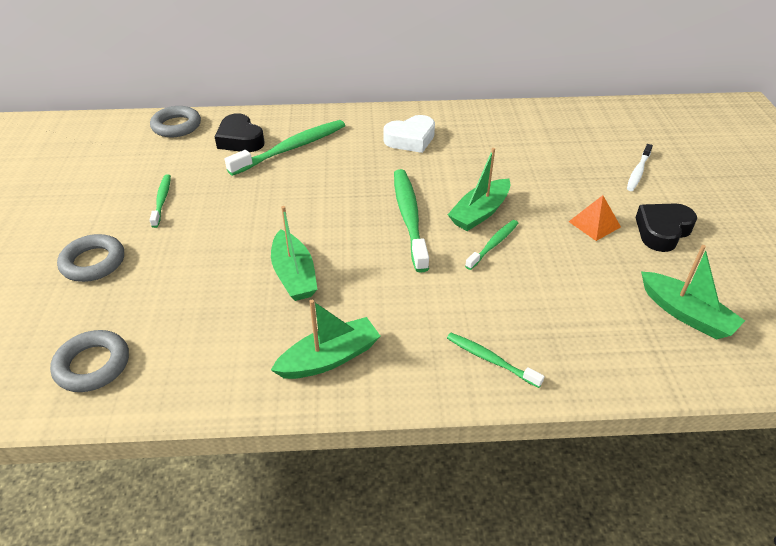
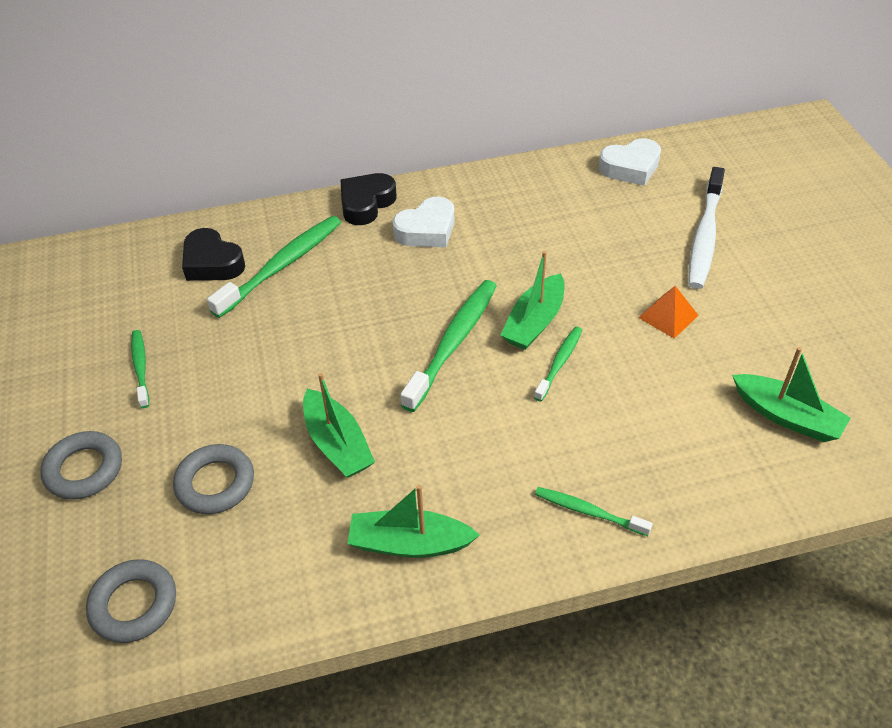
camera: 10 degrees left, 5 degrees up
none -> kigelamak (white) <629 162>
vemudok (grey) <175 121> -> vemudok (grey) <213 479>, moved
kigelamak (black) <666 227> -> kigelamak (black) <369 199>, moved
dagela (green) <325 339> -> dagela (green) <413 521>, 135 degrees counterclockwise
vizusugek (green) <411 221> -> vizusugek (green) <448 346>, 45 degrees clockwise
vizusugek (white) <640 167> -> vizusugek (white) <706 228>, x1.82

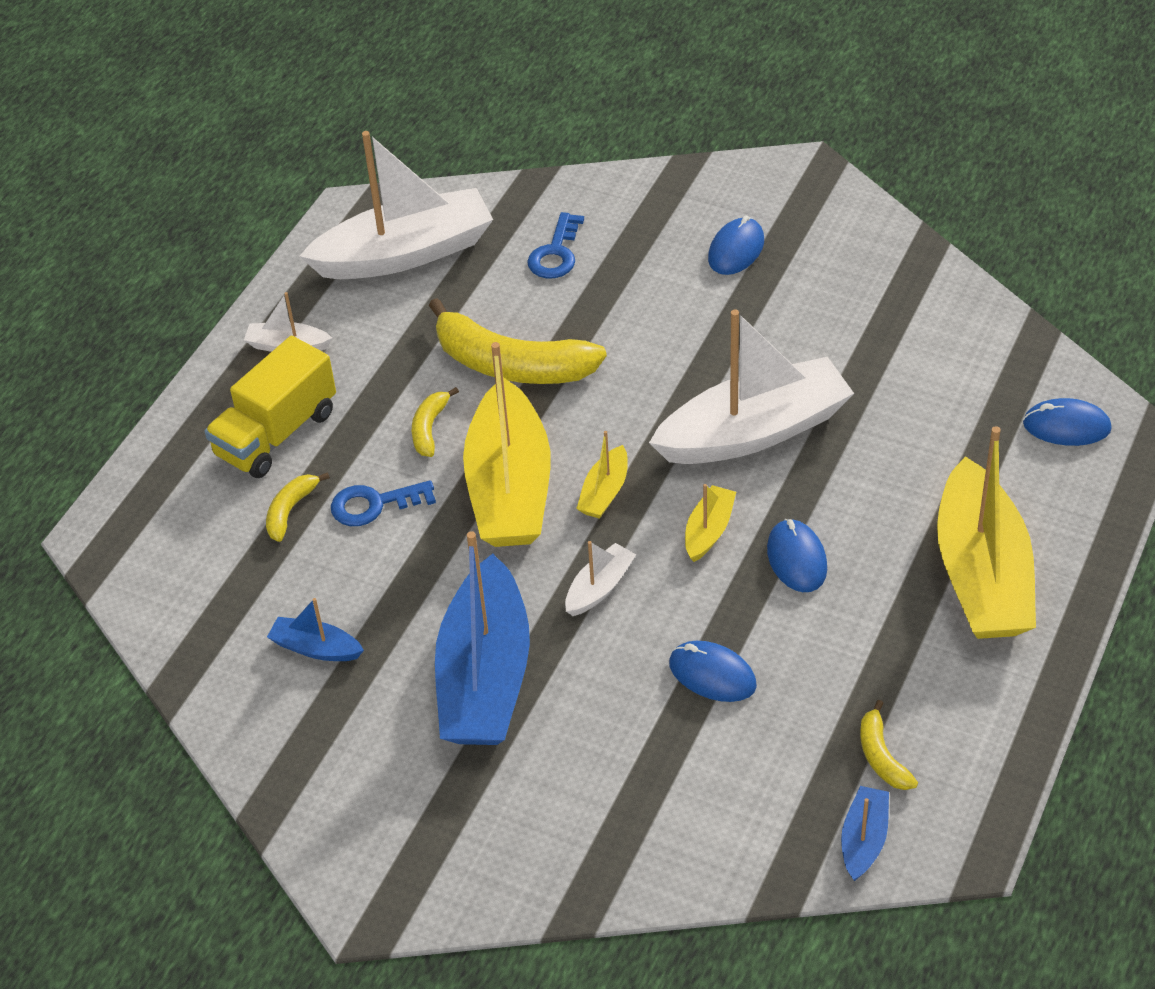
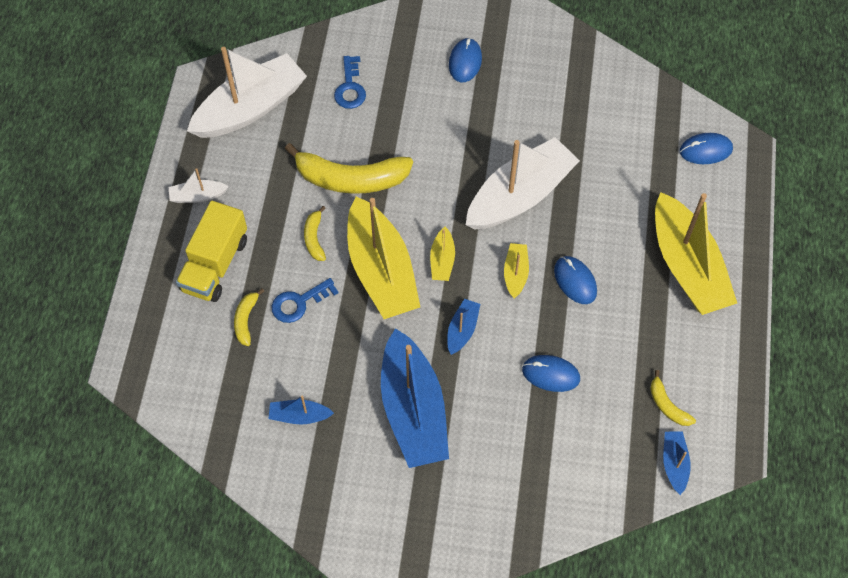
camera: 20 degrees left, 15 degrees up
dagela (white) <600 578> -> dagela (blue) <463 327>

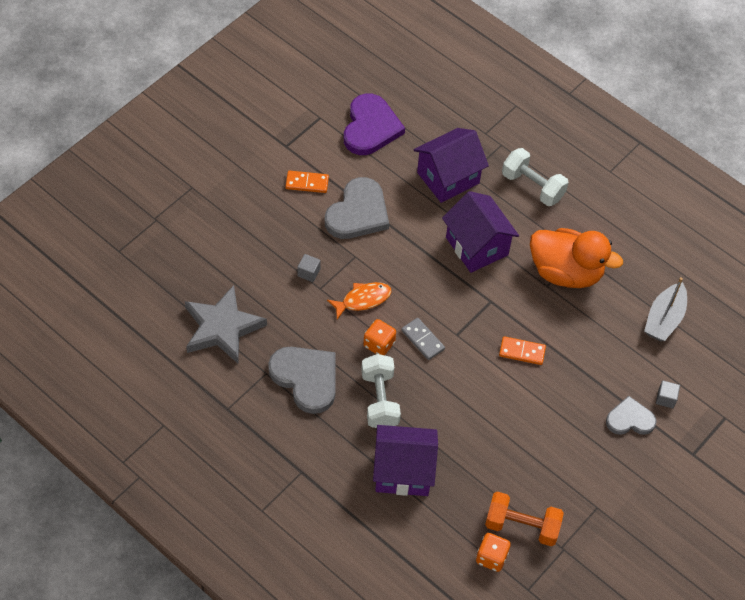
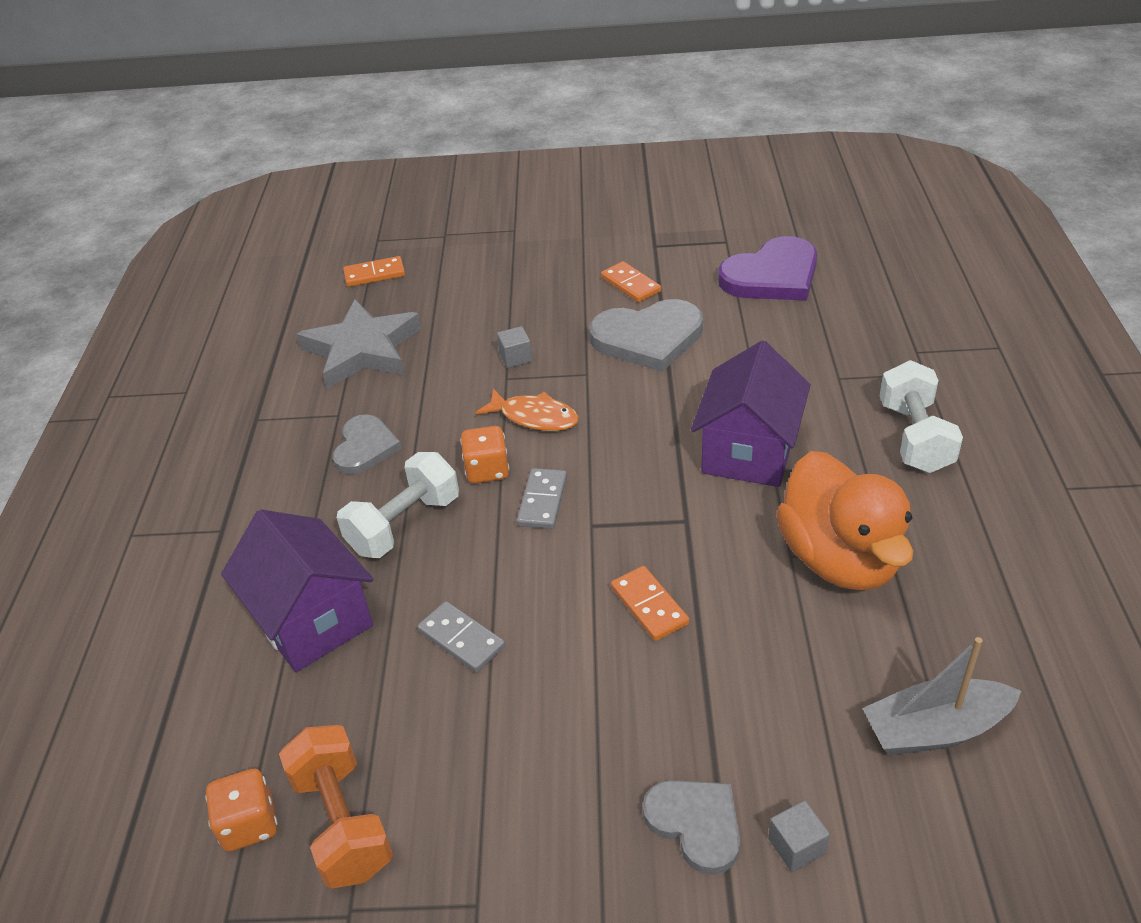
camera: 55 degrees right, 15 degrees down
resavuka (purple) <451 165> -> none
none -> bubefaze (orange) <374 271>
none -> bubefaze (grey) <461 636>
kigelamak (grey) <301 380> -> kigelamak (grey) <367 444>, x0.62

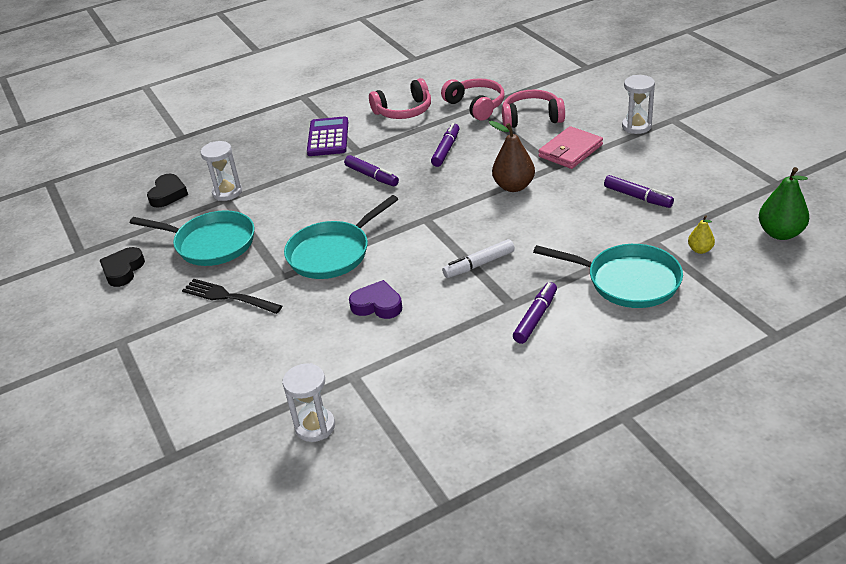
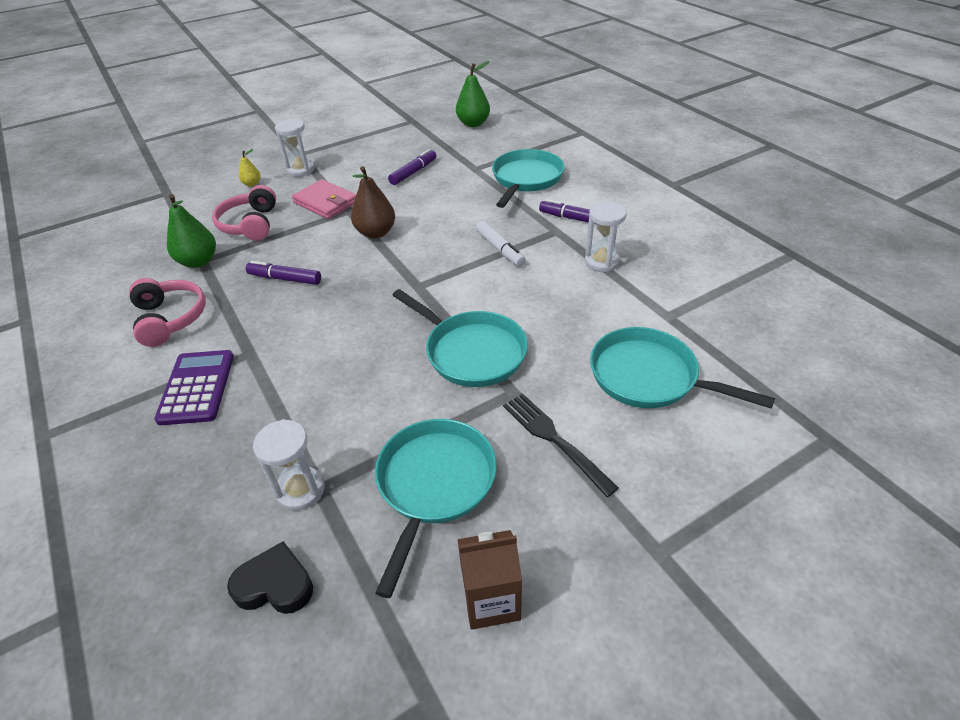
camera: 95 degrees left, 5 degrees up
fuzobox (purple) <371 170> -> none
kigelamak (purple) <375 299> -> none
none -> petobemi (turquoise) <682 368>
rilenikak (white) <308 402> -> rilenikak (white) <606 237>, moved
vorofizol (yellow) <701 234> -> vorofizol (yellow) <250 168>, moved
kigelamak (black) <122 267> -> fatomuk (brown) <489 580>
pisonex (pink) <473 99> -> vorofizol (green) <191 231>
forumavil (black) <232 296> -> forumavil (black) <561 445>, 120 degrees clockwise
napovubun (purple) <327 136> -> napovubun (purple) <194 387>, 90 degrees clockwise

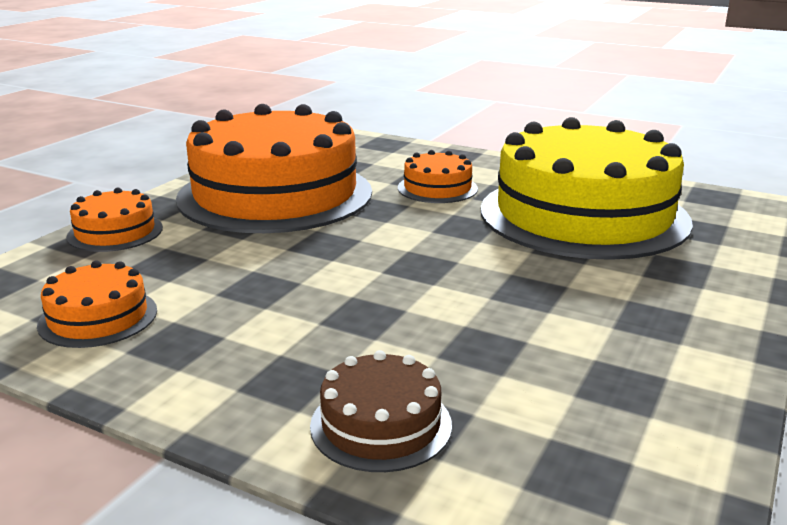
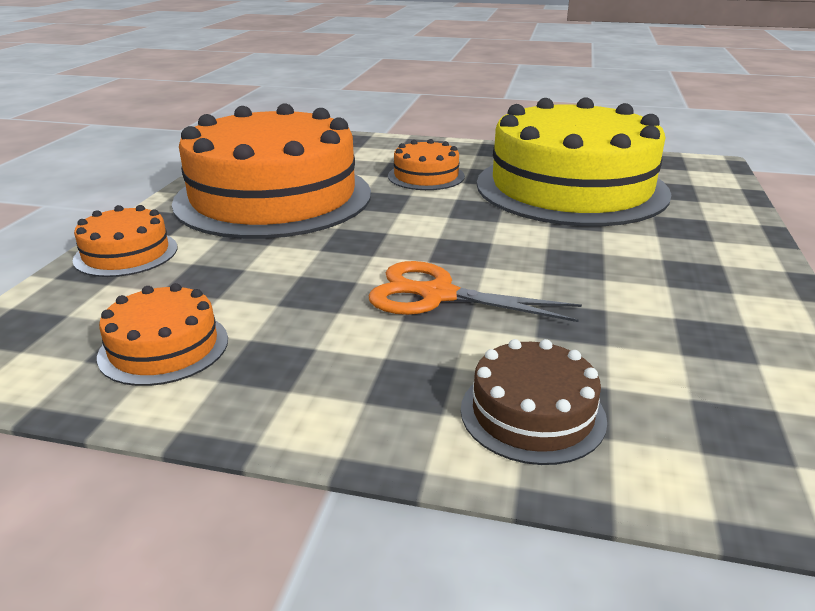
camera: 15 degrees left, 5 degrees up
none -> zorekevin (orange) <475 291>

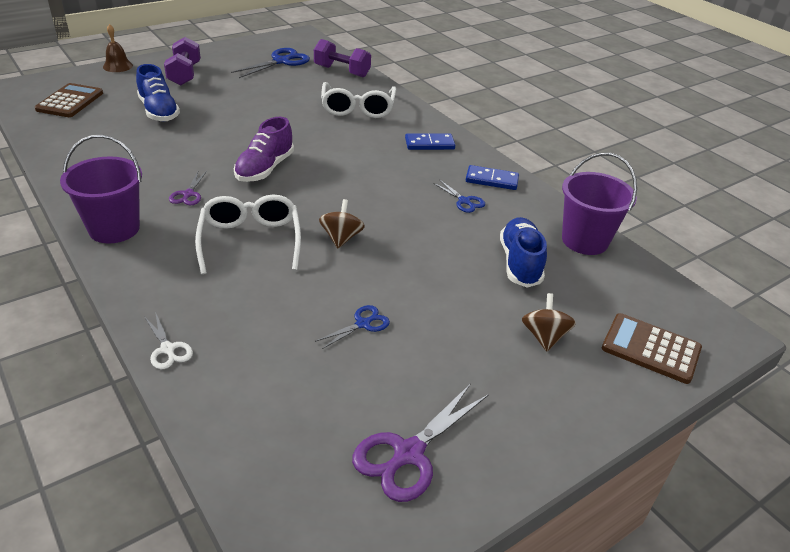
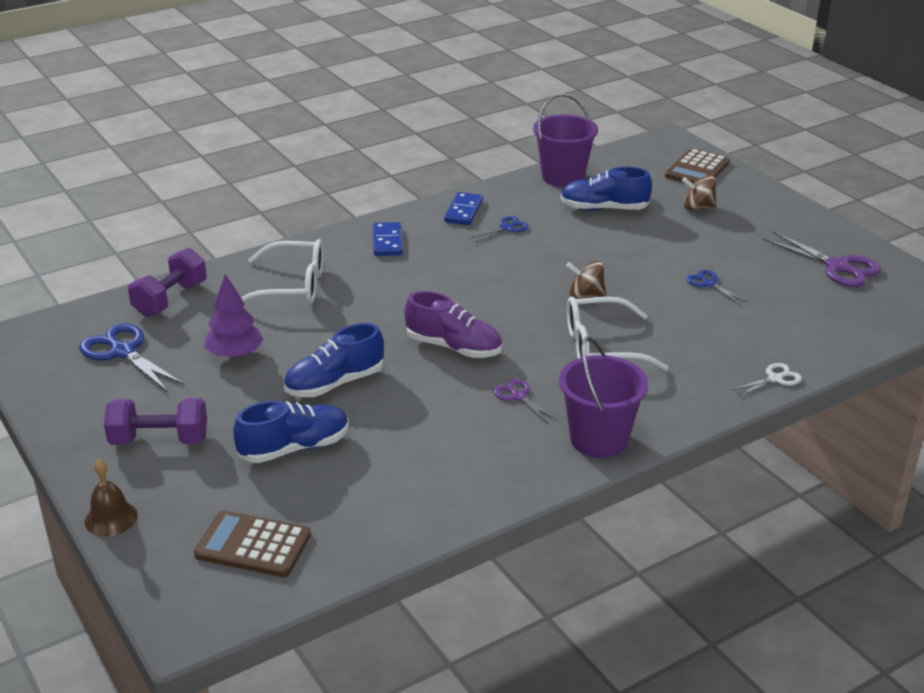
camera: 85 degrees left, 5 degrees down
none -> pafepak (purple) <233 316>
none -> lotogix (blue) <334 360>
zorekevin (purple) <188 188> -> zorekevin (purple) <525 401>, 135 degrees counterclockwise

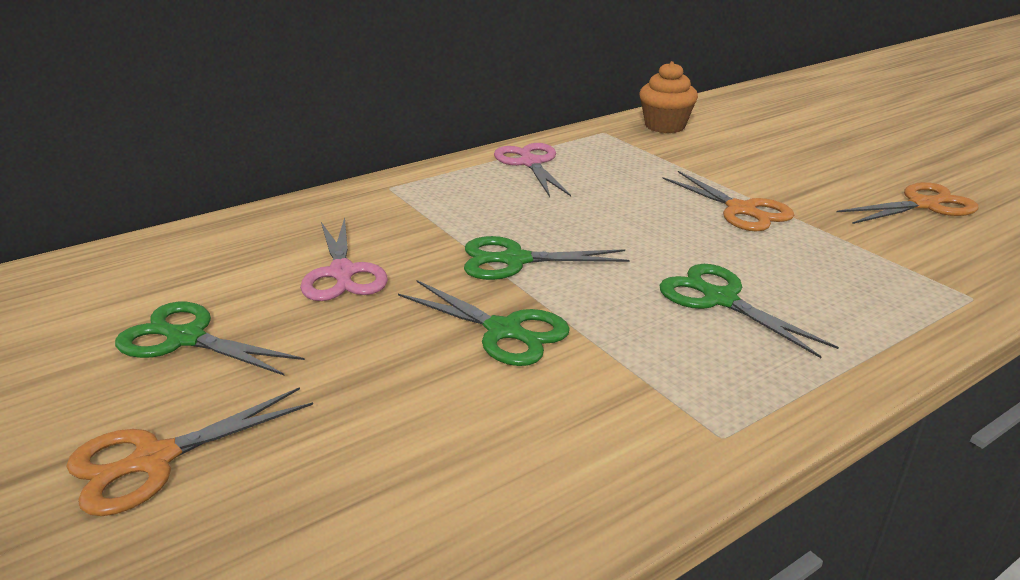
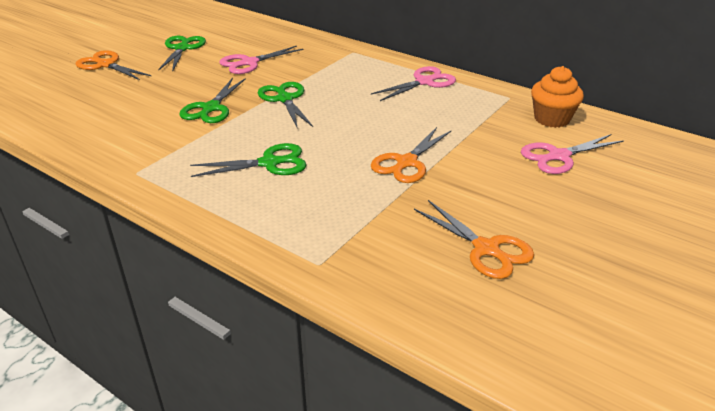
camera: 70 degrees right, 5 degrees up
none -> zorekevin (pink) <572 154>
zorekevin (green) <749 311> -> zorekevin (green) <248 160>, 45 degrees clockwise

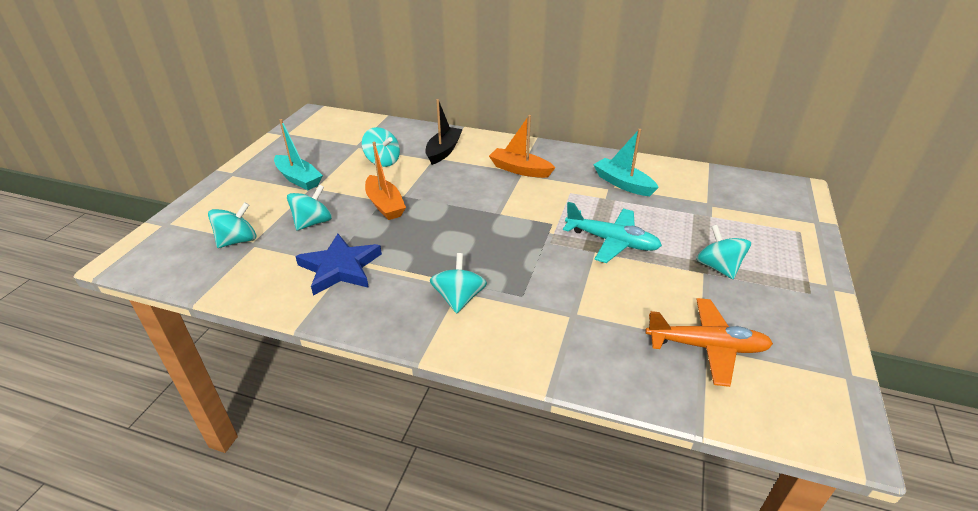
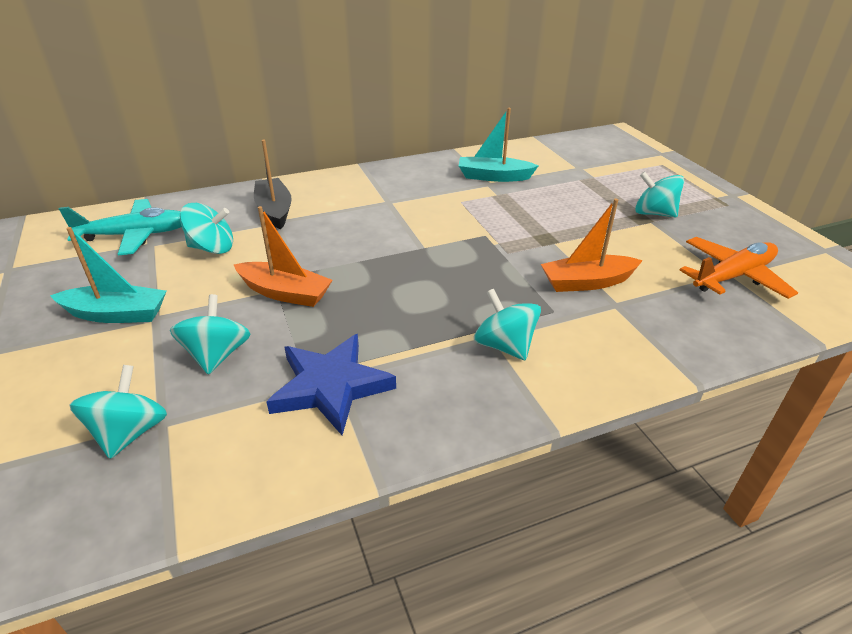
camera: 40 degrees left, 0 degrees up
dagela (orange) <522 146> -> dagela (orange) <592 245>, moved
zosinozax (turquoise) <612 232> -> zosinozax (turquoise) <120 227>, moved

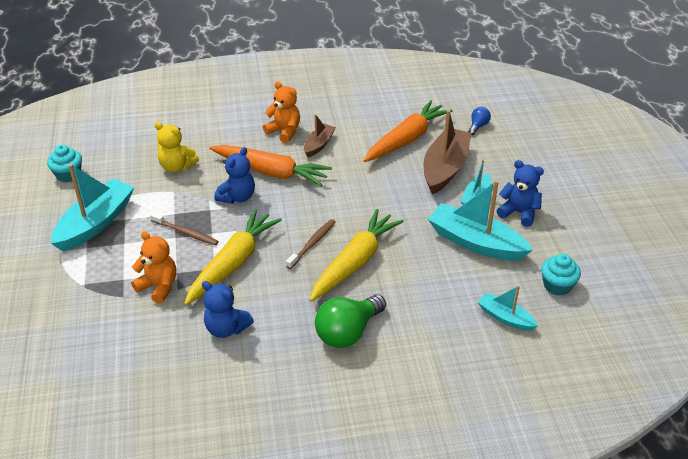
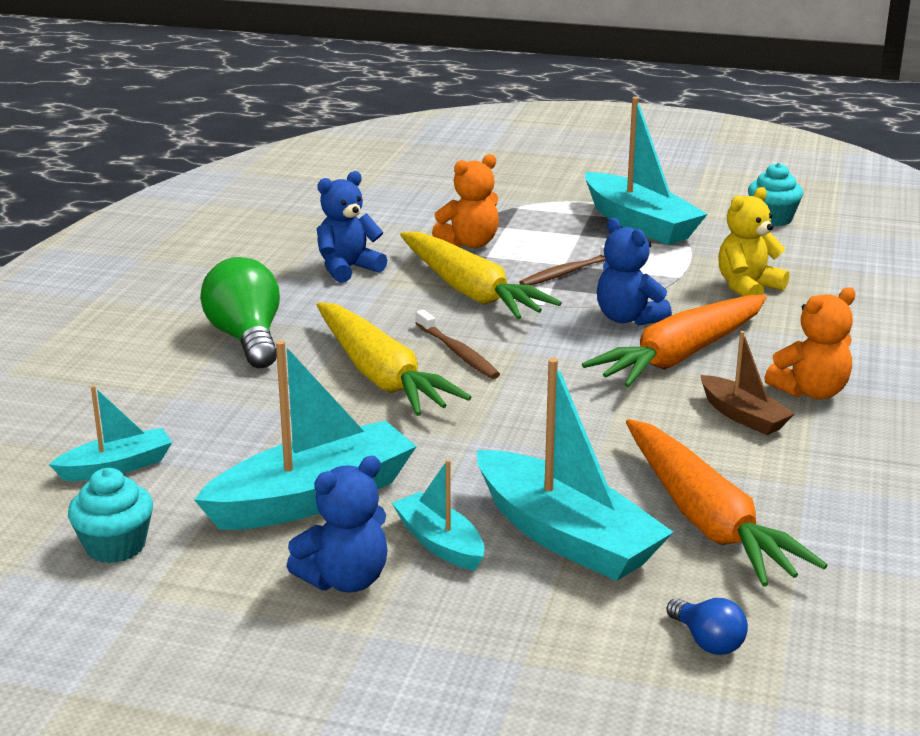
camera: 115 degrees right, 15 degrees down
dagela (brown) <447 152> -> dagela (turquoise) <575 469>

